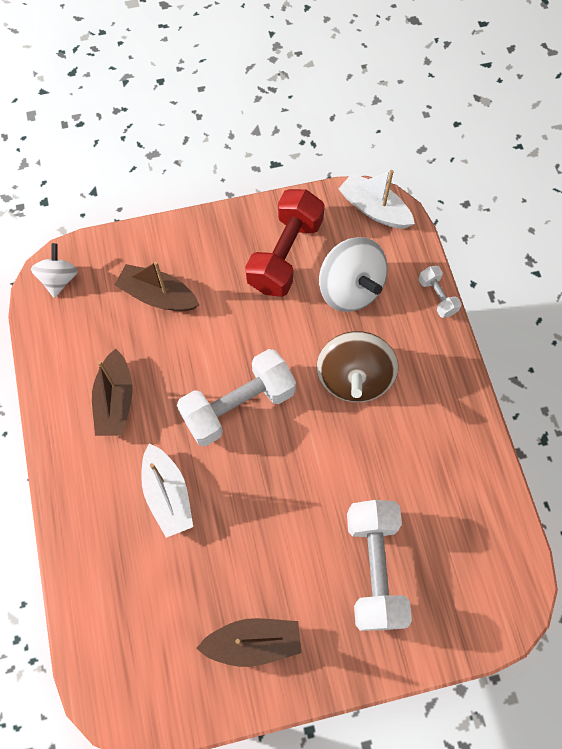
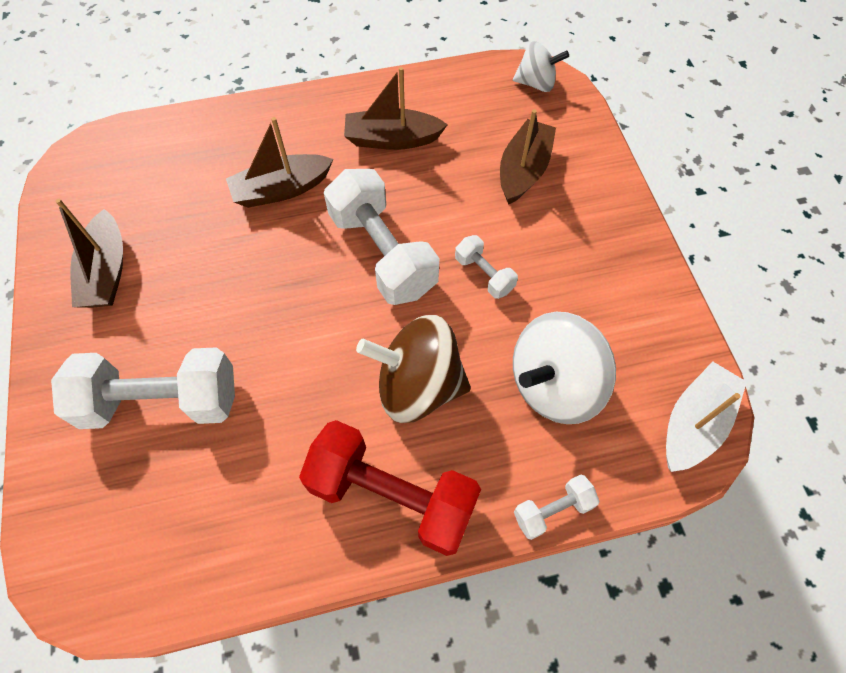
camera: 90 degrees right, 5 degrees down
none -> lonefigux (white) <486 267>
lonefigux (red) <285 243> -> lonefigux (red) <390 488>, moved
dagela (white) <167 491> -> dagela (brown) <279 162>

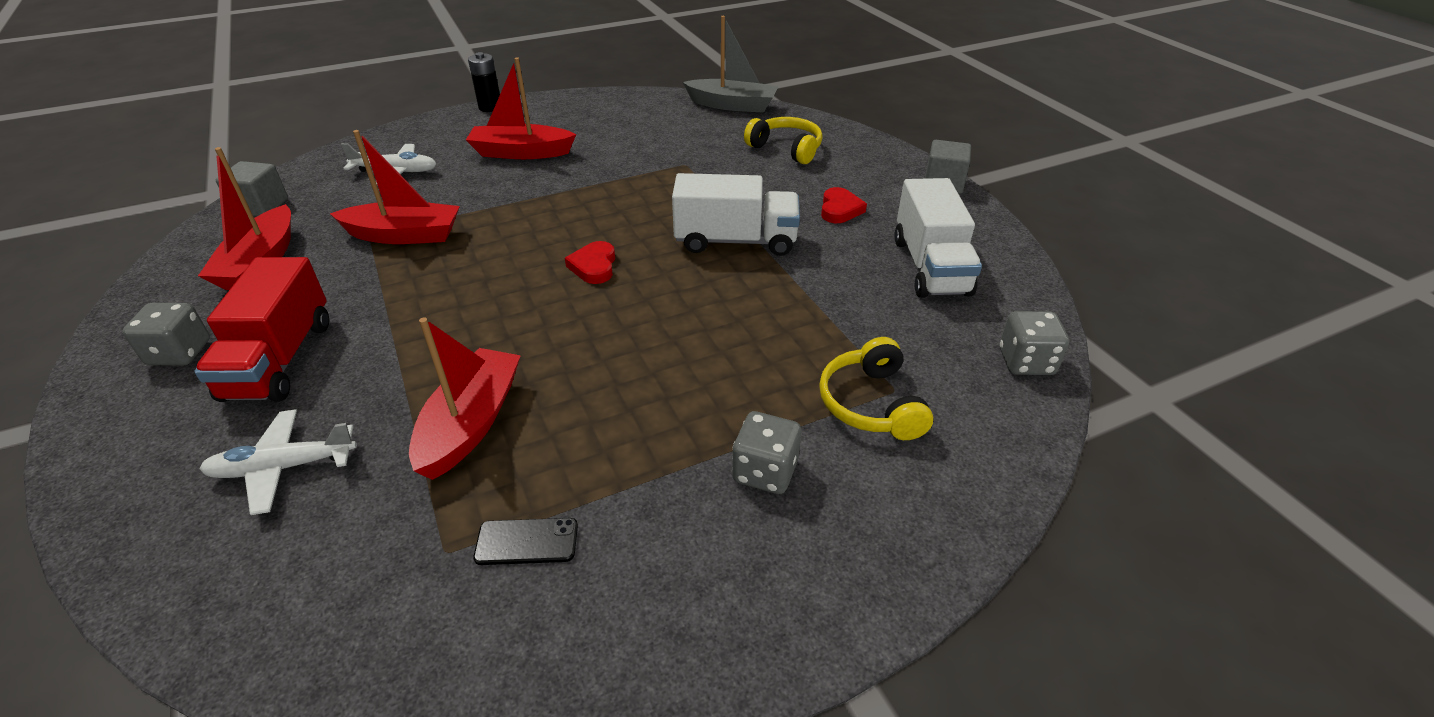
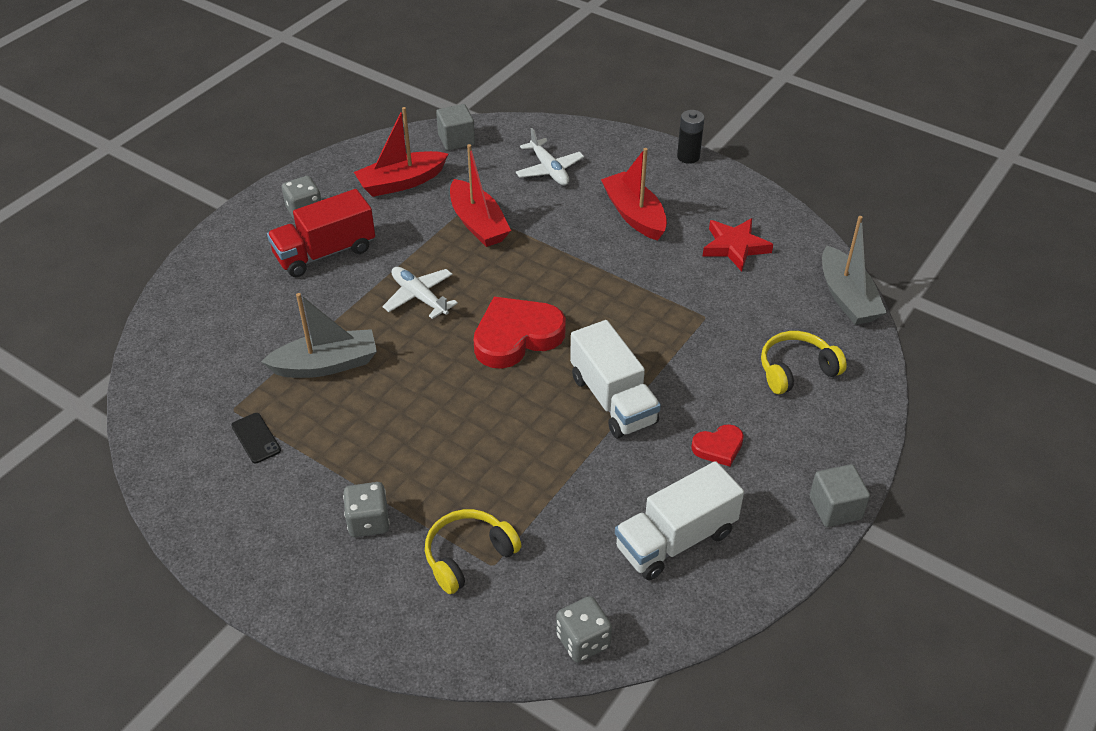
camera: 60 degrees right, 5 degrees up
none -> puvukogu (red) <738 244>
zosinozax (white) <278 462> -> zosinozax (white) <420 293>, moved
dagela (red) <465 398> -> dagela (grey) <319 335>
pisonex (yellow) <783 140> -> pisonex (yellow) <804 363>, 120 degrees counterclockwise
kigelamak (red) <590 262> -> kigelamak (red) <520 333>, x1.97

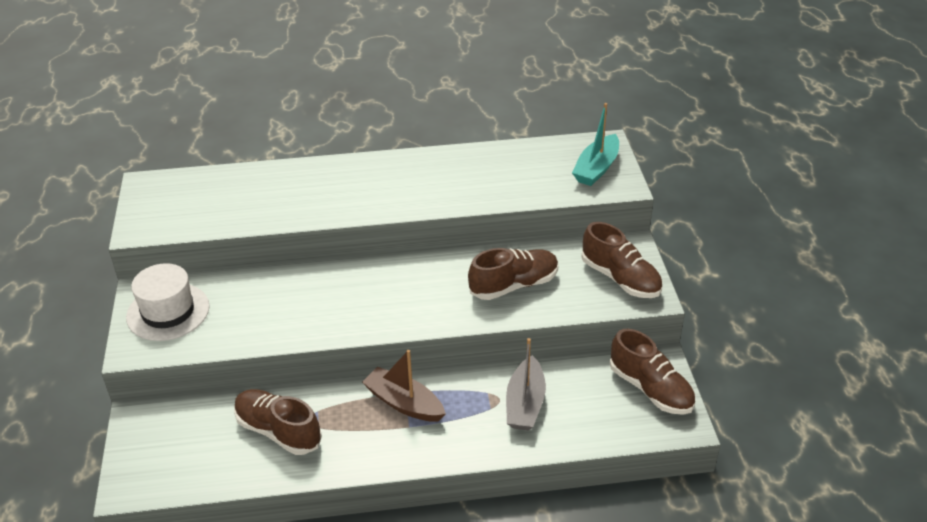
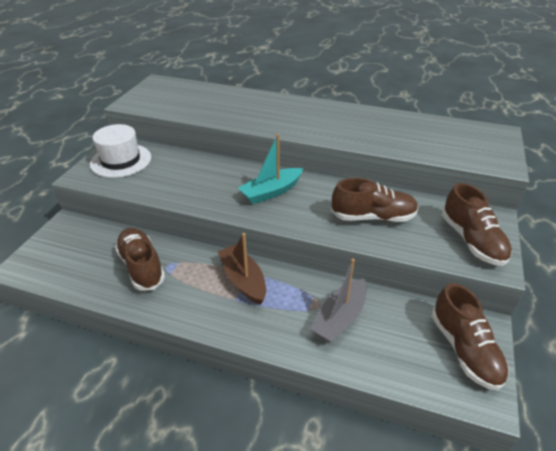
camera: 25 degrees right, 0 degrees up
dagela (turquoise) <595 144> -> dagela (turquoise) <270 169>, moved

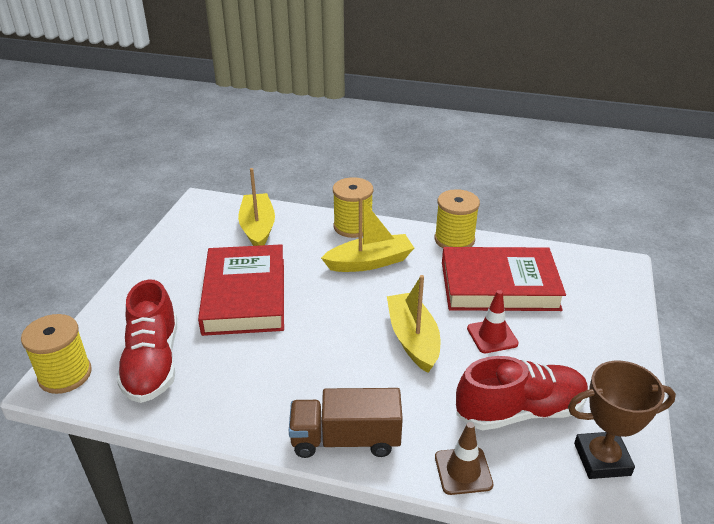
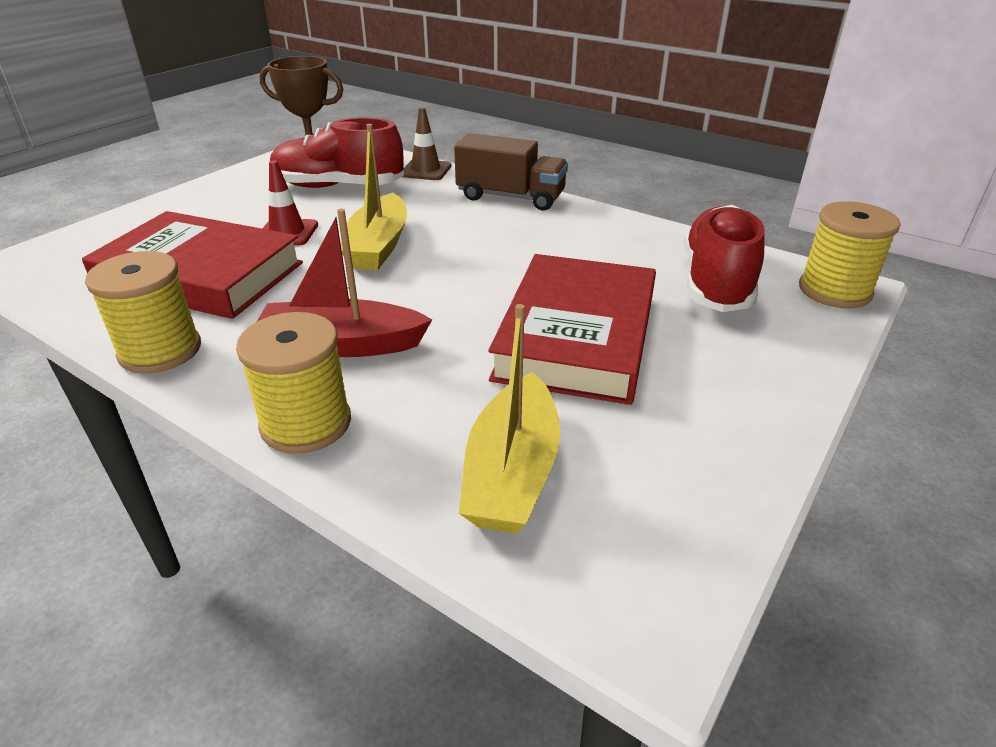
camera: 160 degrees left, 0 degrees up
dagela (yellow) <367 234> -> dagela (red) <344 283>

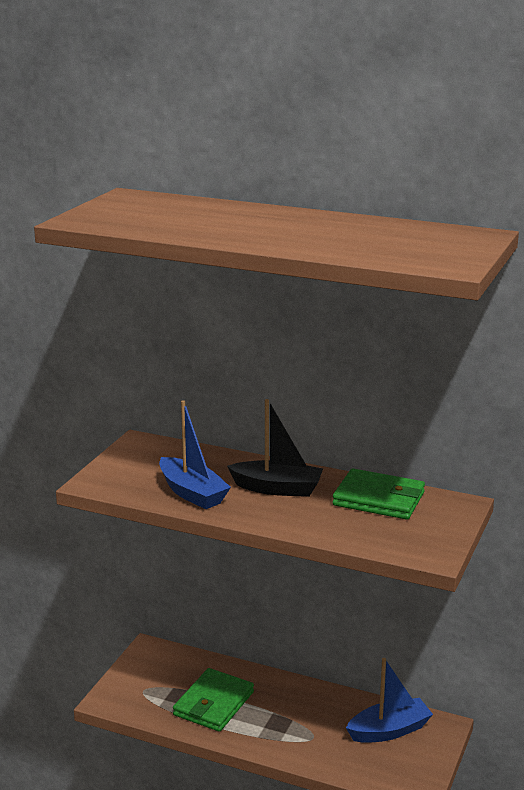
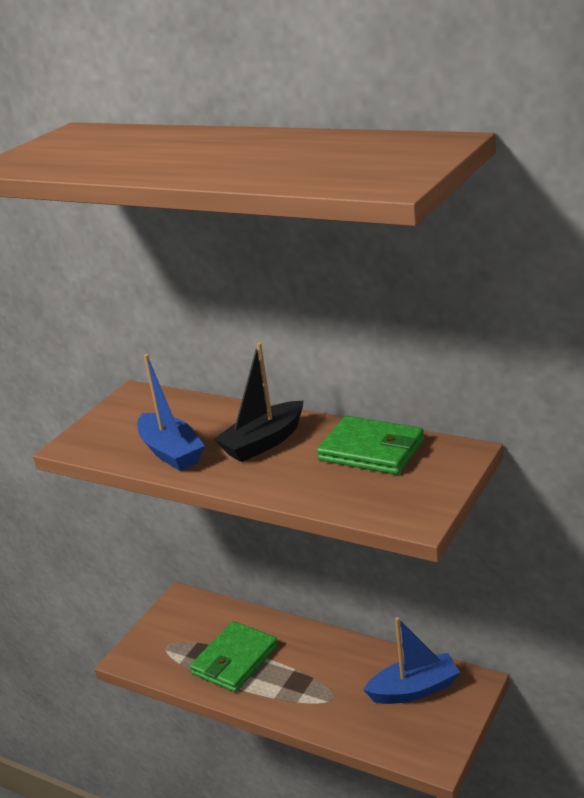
camera: 10 degrees right, 5 degrees up
dagela (black) <275 448> -> dagela (black) <259 402>, 120 degrees clockwise

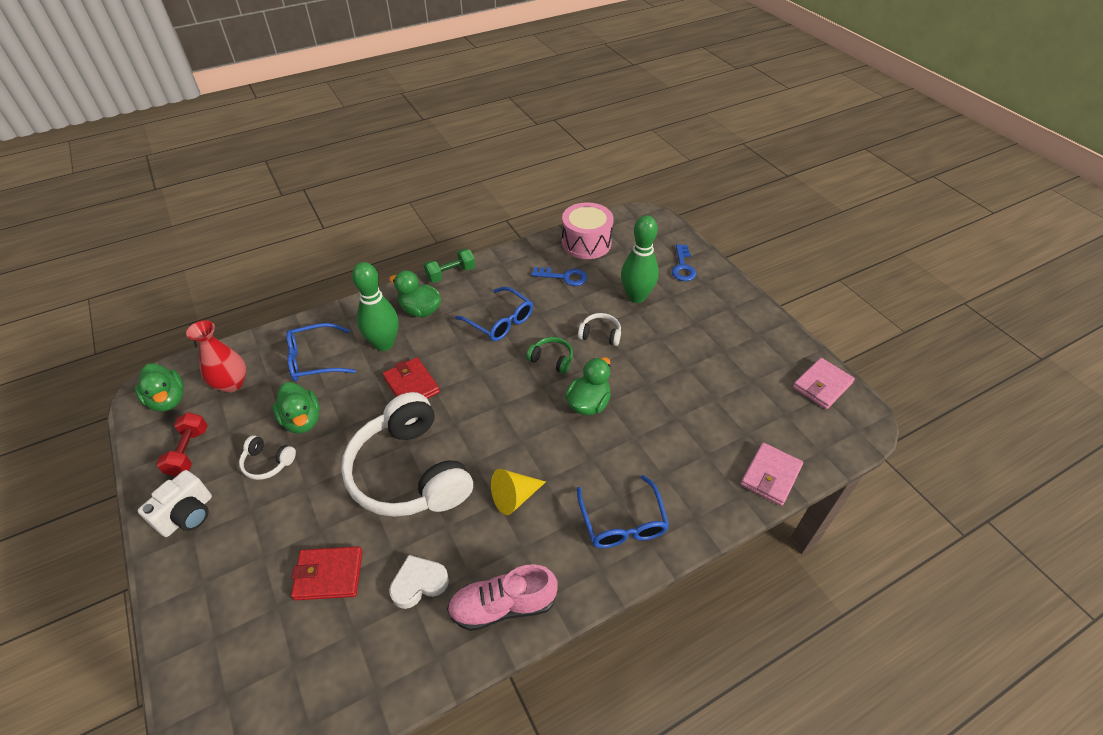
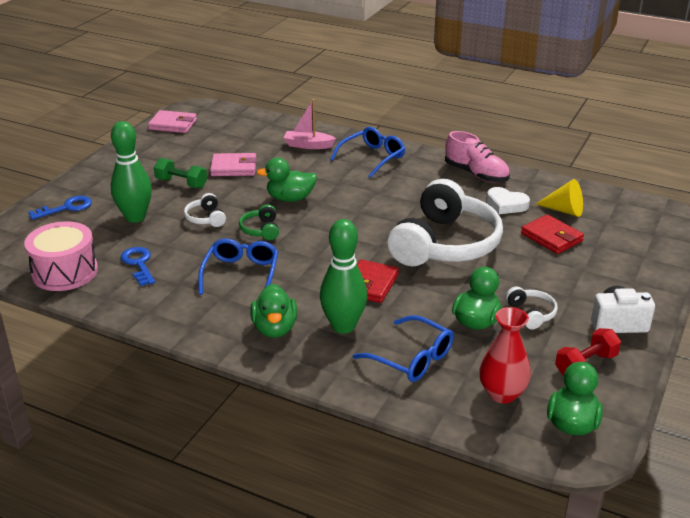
camera: 125 degrees left, 15 degrees down
none -> dagela (pink) <310 124>
lonefigux (green) <449 266> -> lonefigux (green) <180 173>, moved
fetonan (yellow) <518 492> -> fetonan (yellow) <559 198>, moved
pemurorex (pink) <772 474> -> pemurorex (pink) <233 164>, moved

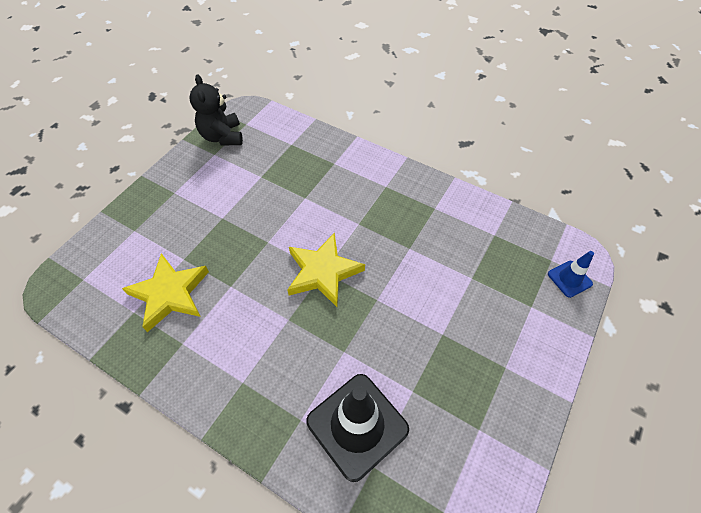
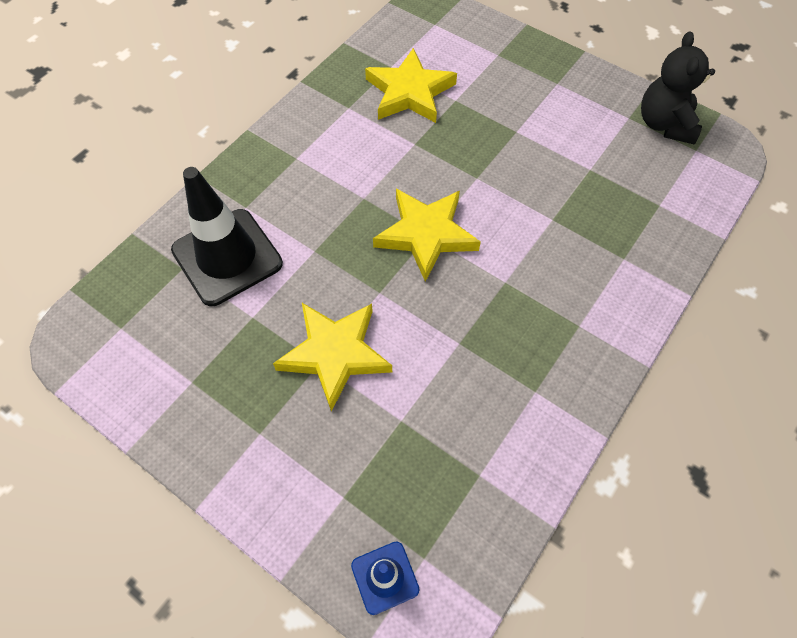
camera: 95 degrees right, 5 degrees up
none -> puvukogu (yellow) <332 357>
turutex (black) <216 110> -> turutex (black) <678 87>, 75 degrees counterclockwise

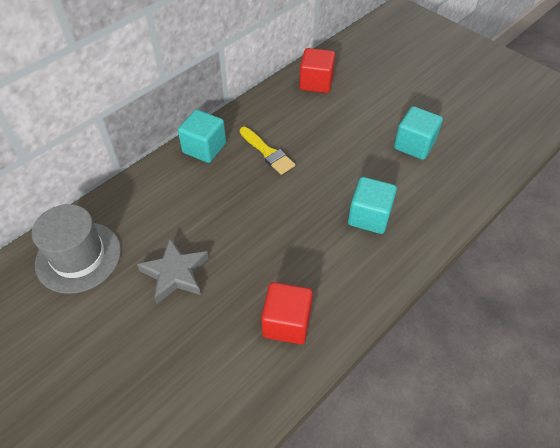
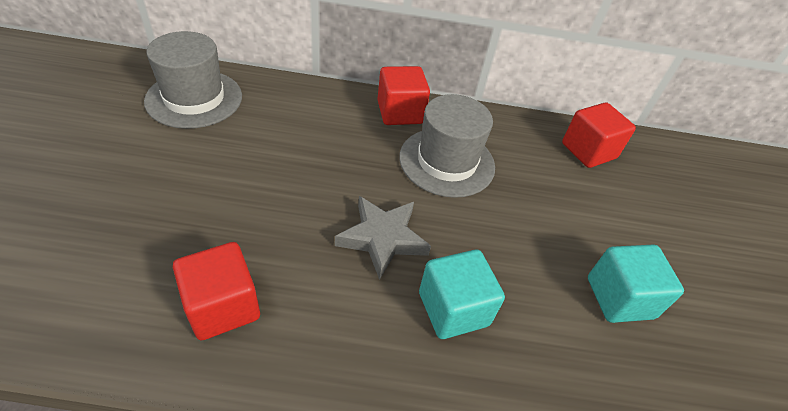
camera: 45 degrees right, 5 degrees down
puvukogu (grey) <173 271> -> puvukogu (grey) <383 238>, moved
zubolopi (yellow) <267 151> -> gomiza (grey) <447 146>
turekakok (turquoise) <202 136> -> turekakok (red) <403 95>

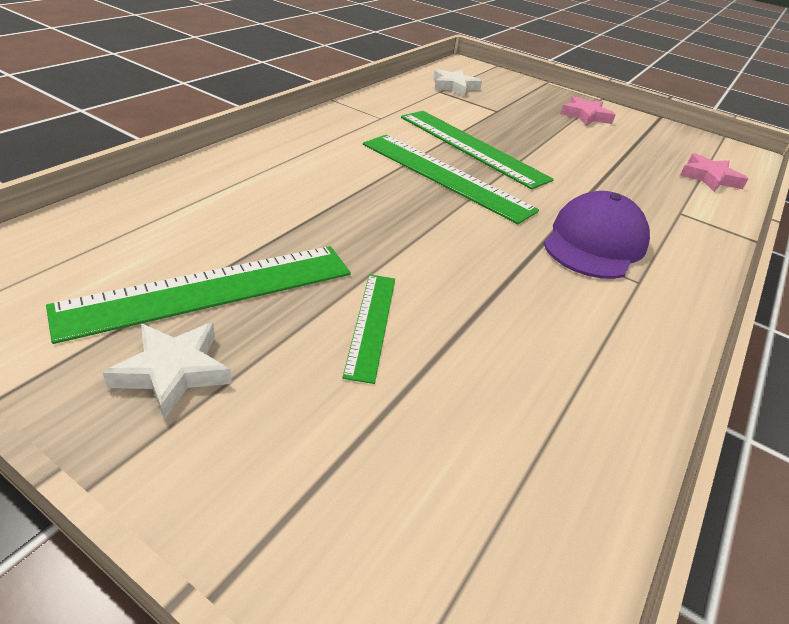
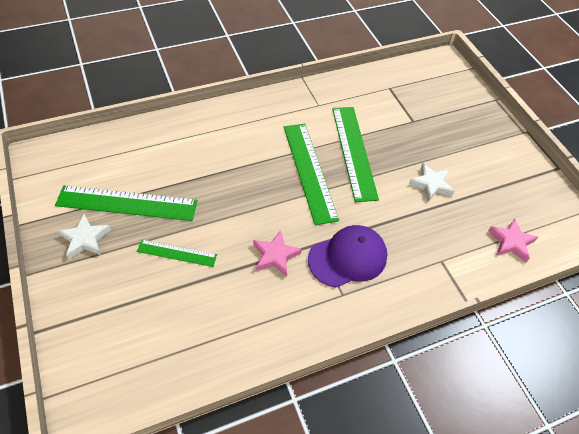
camera: 35 degrees right, 15 degrees up
puvukogu (white) <457 83> -> puvukogu (white) <432 182>, moved
puvukogu (pink) <588 111> -> puvukogu (pink) <277 253>, moved
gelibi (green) <368 329> -> gelibi (green) <177 253>, 60 degrees clockwise

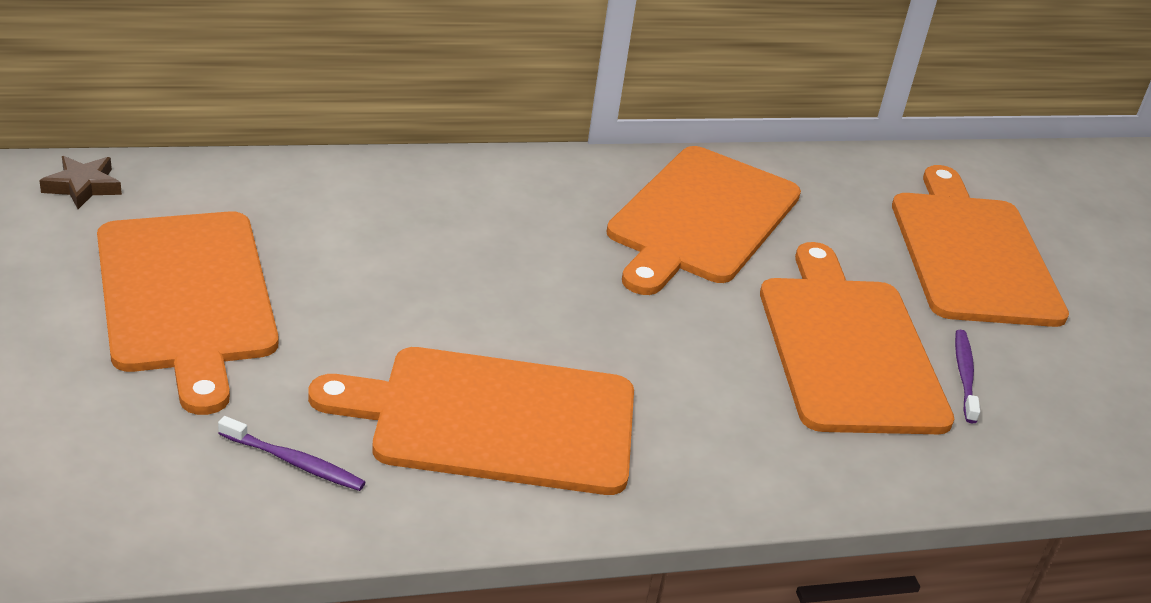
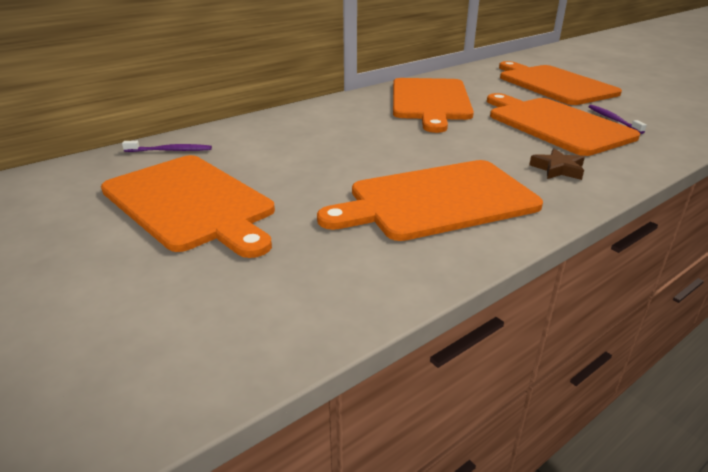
camera: 20 degrees left, 5 degrees down
puvukogu (brown) <80 182> -> puvukogu (brown) <557 164>, moved
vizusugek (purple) <292 453> -> vizusugek (purple) <167 146>, moved

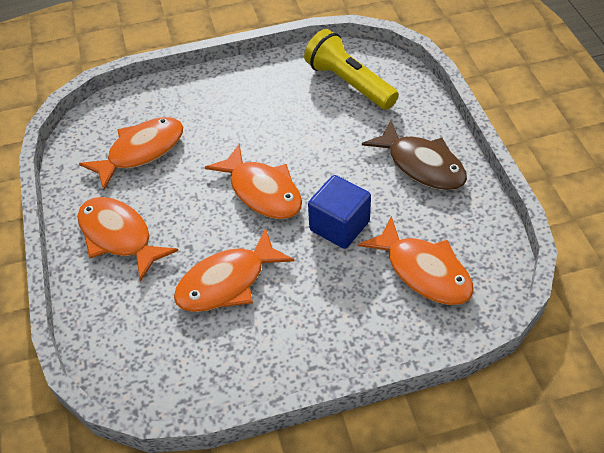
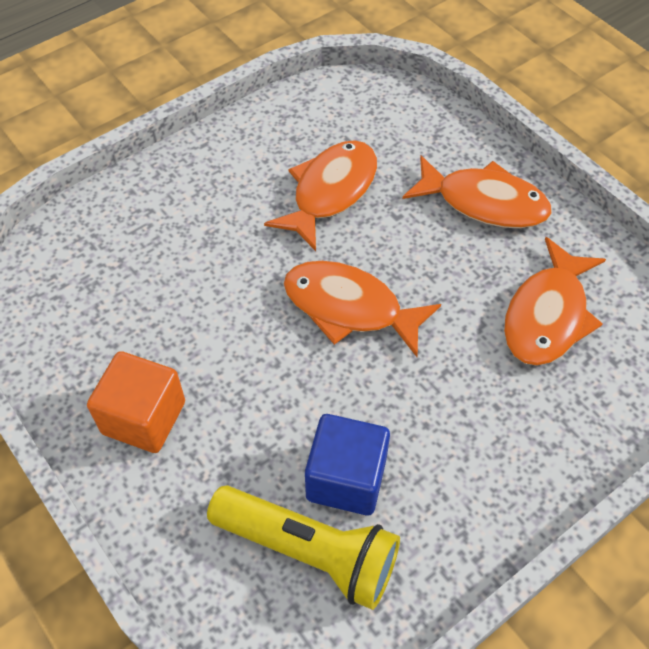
camera: 155 degrees right, 5 degrees up
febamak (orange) <416 260> -> none
turekakok (blue) <339 212> -> turekakok (blue) <347 464>, moved
febamak (brown) <414 155> -> turekakok (orange) <136 402>

